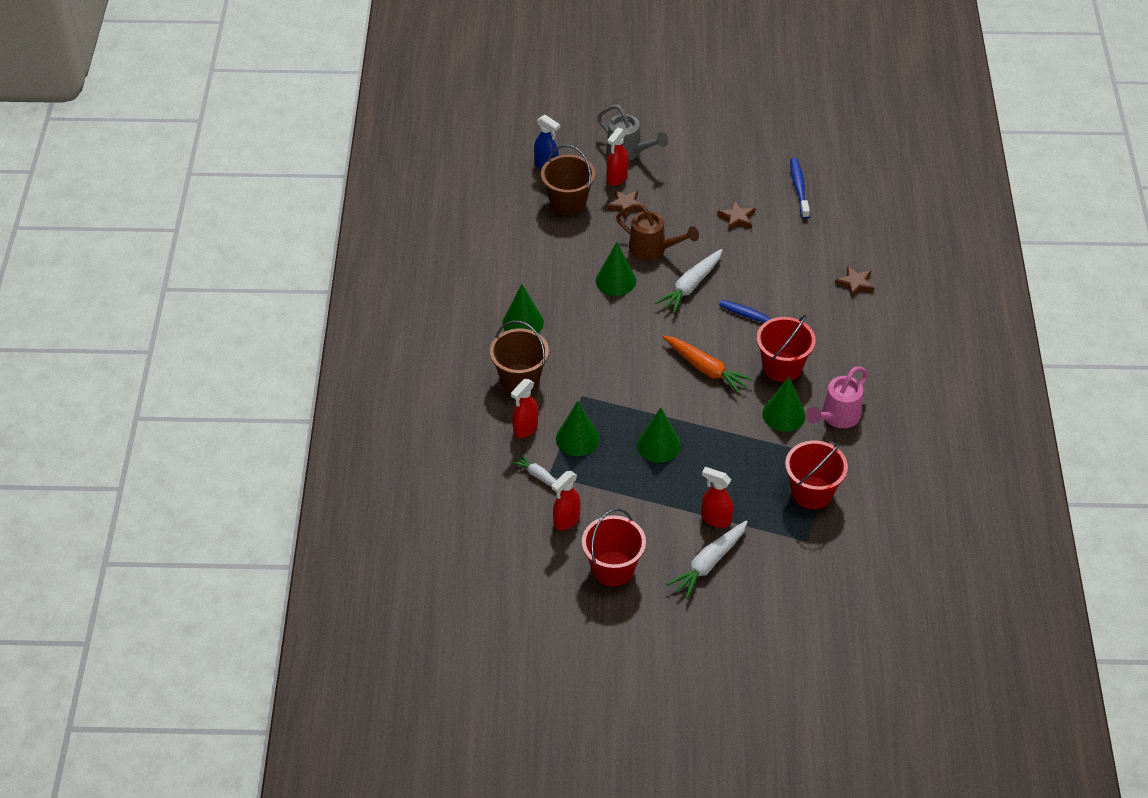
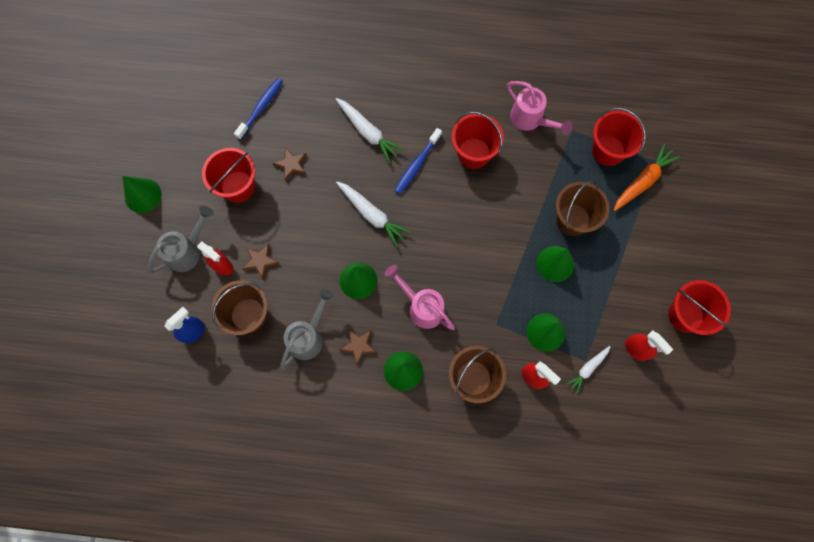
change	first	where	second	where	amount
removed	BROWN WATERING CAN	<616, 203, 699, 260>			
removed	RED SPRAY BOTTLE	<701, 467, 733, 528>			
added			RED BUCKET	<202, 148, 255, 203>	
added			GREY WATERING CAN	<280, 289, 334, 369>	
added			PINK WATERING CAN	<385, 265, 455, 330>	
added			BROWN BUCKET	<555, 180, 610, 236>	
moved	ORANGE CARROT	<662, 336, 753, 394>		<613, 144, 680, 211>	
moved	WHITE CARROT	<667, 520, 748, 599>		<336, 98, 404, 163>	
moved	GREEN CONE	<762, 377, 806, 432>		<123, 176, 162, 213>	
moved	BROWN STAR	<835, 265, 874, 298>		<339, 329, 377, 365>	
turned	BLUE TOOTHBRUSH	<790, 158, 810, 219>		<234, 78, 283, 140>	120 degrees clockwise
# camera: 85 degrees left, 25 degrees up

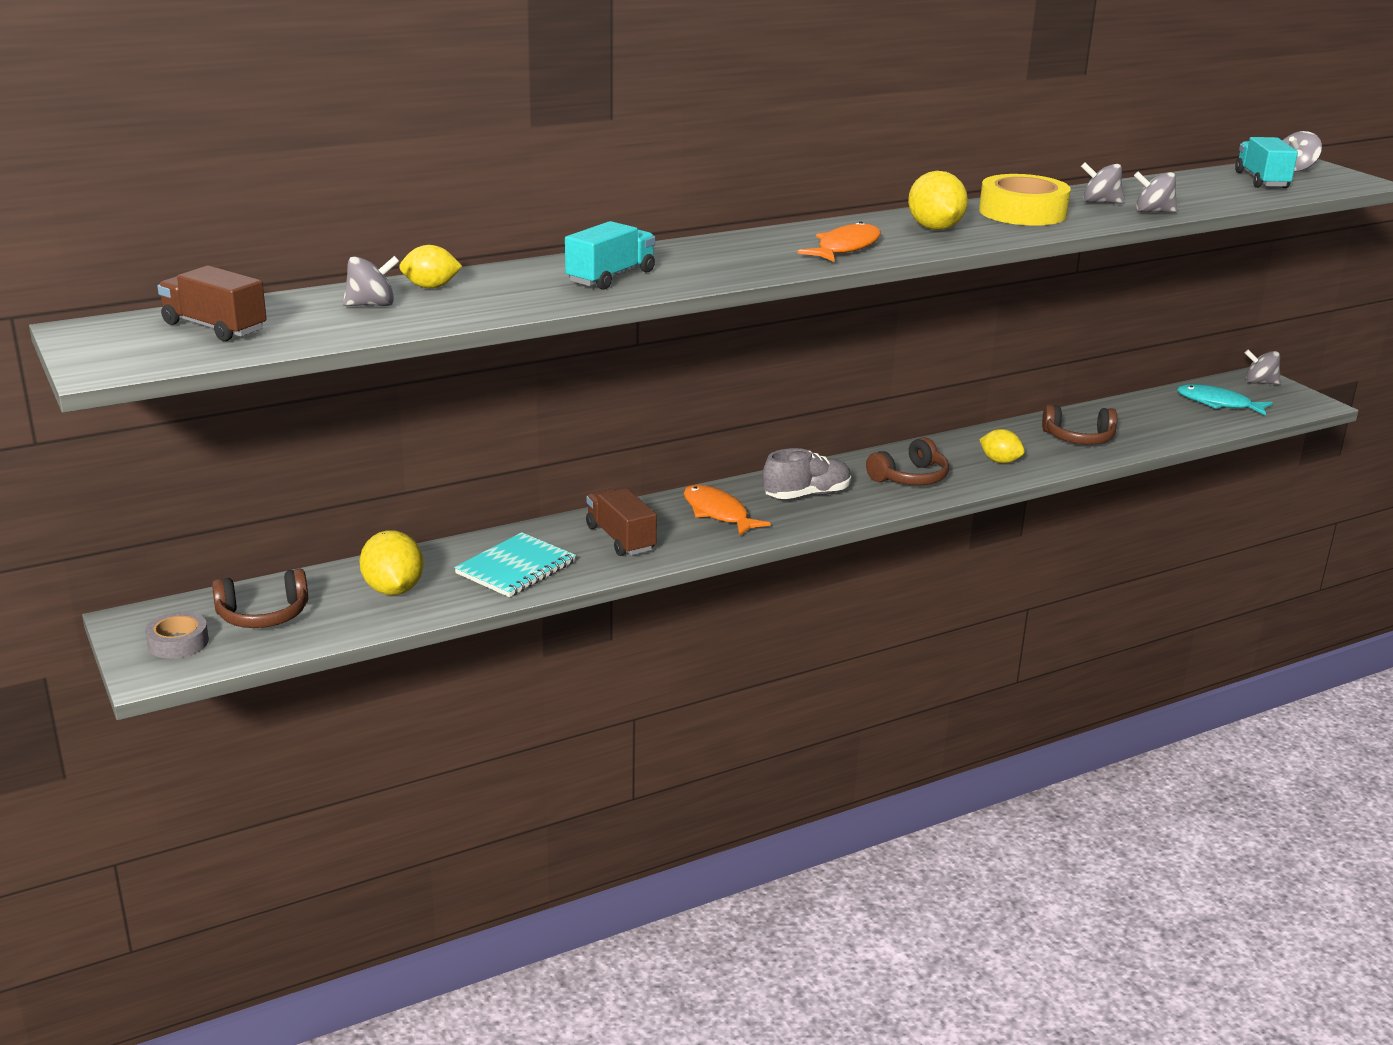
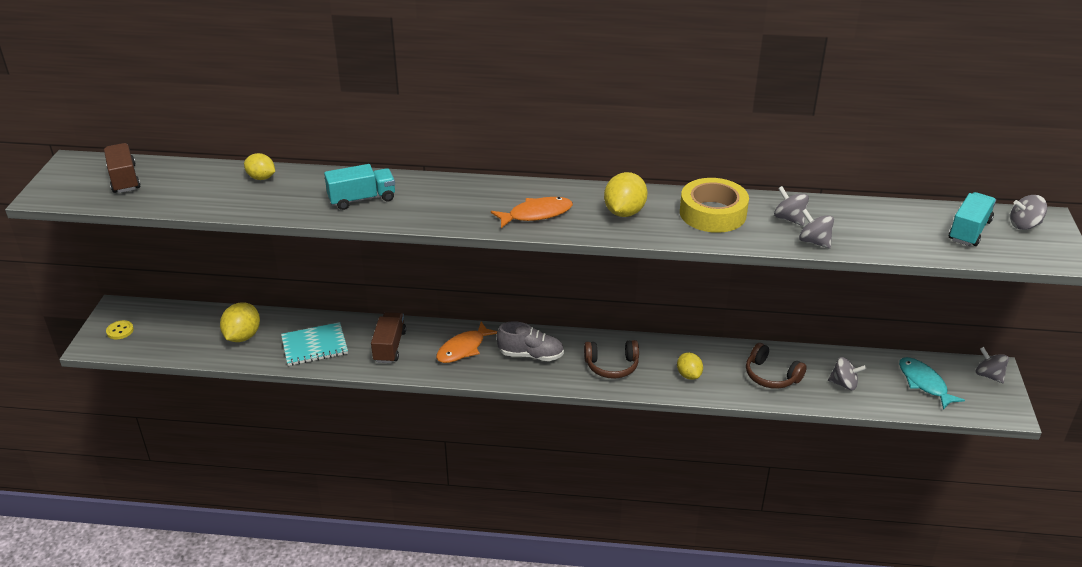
change	first	where	second	where	amount
removed	BROWN HEADPHONES	<212, 569, 308, 628>			
moved	GREY SPINNING TOP	<343, 256, 400, 306>		<828, 357, 866, 390>	
replaced	GREY TAPE	<145, 612, 209, 659>	YELLOW BUTTON	<106, 320, 134, 339>	
turned	ORANGE FISH	<684, 485, 771, 536>		<436, 322, 497, 363>	135 degrees counterclockwise
# camera: 35 degrees right, 10 degrees up

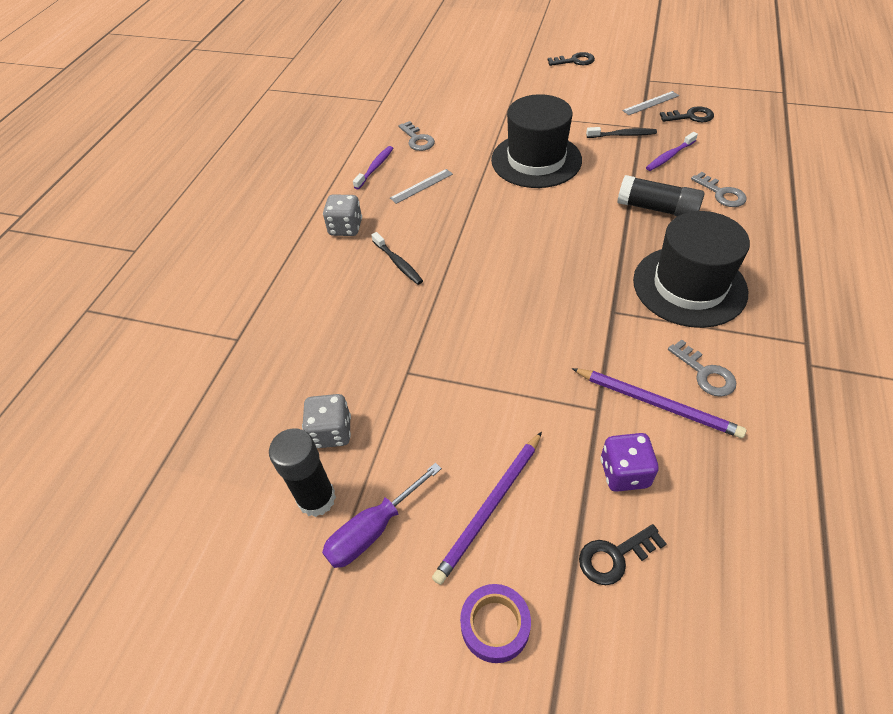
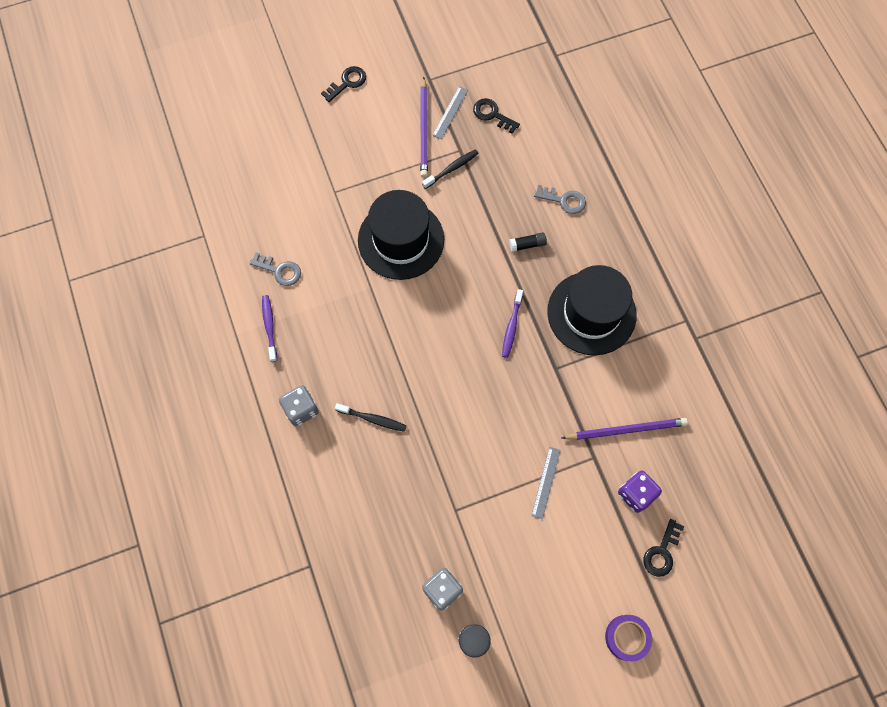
change	first	where	second	where	amount
removed	PURPLE SCREWDRIVER	<322, 463, 442, 568>			
removed	GREY KEY	<668, 339, 736, 397>			
moved	GREY RULER	<390, 169, 453, 204>		<531, 447, 560, 519>	
moved	PURPLE PENCIL	<432, 432, 542, 585>		<420, 77, 428, 177>	
moved	PURPLE TOOTHBRUSH	<646, 132, 698, 171>		<502, 289, 523, 358>	
turned	BLACK KEY	<660, 106, 714, 122>		<473, 98, 520, 134>	105 degrees counterclockwise
resized	BLACK GLUE STICK	<617, 175, 704, 217>		<509, 232, 547, 252>	x0.52
# camera: 40 degrees left, 20 degrees up

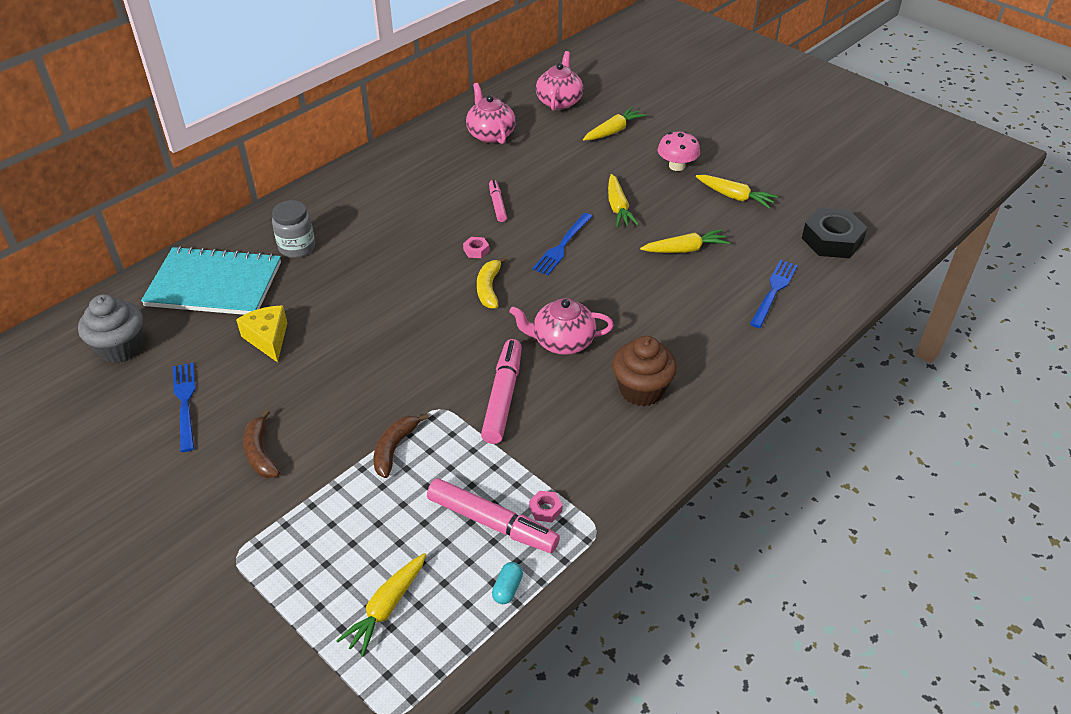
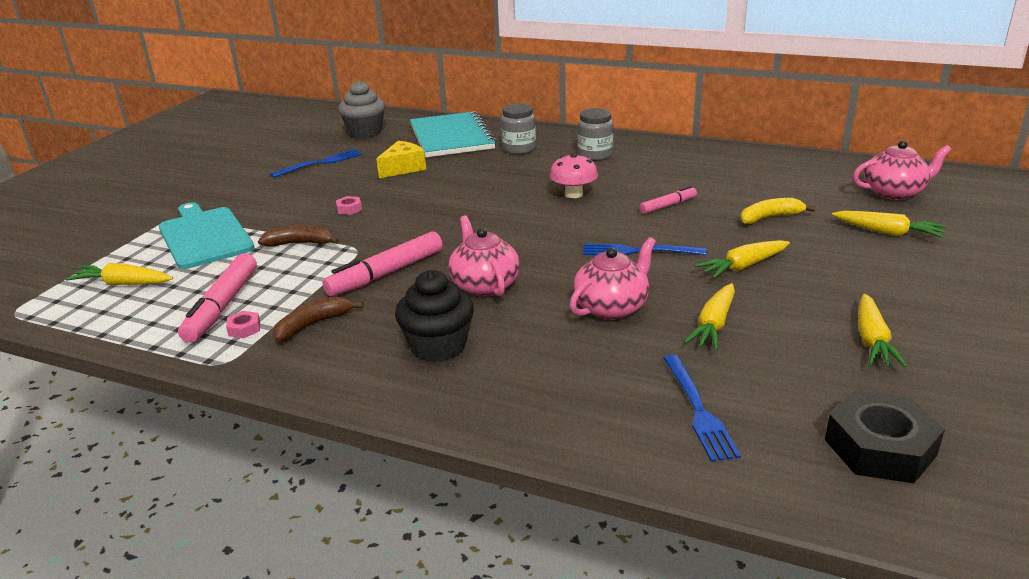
change	first	where	second	where	amount
removed	TURQUOISE CAPSULE	<492, 562, 523, 604>			
added			TURQUOISE CUTTING BOARD	<159, 202, 255, 269>	
added			GREY JAR	<578, 108, 613, 161>	
moved	BROWN BANANA	<243, 409, 280, 478>		<273, 296, 364, 342>	
moved	PINK NUT	<463, 237, 489, 258>		<336, 196, 362, 215>	
moved	PINK TEAPOT	<466, 83, 516, 144>		<570, 237, 656, 320>	
moved	YELLOW BANANA	<477, 256, 507, 309>		<740, 198, 816, 224>	
moved	PINK MUSHROOM	<658, 131, 700, 171>		<550, 153, 598, 198>	
recoloured	BROWN CUPCAKE	<612, 336, 677, 406>	BLACK CUPCAKE	<395, 270, 474, 362>	
turned	PINK MARKER	<481, 339, 522, 444>		<322, 231, 443, 296>	150 degrees clockwise
turned	YELLOW CARROT	<640, 229, 730, 253>		<684, 283, 735, 350>	60 degrees clockwise
turned	BLUE FORK	<750, 260, 798, 328>		<663, 354, 741, 462>	75 degrees clockwise
# camera: 70 degrees right, 15 degrees down

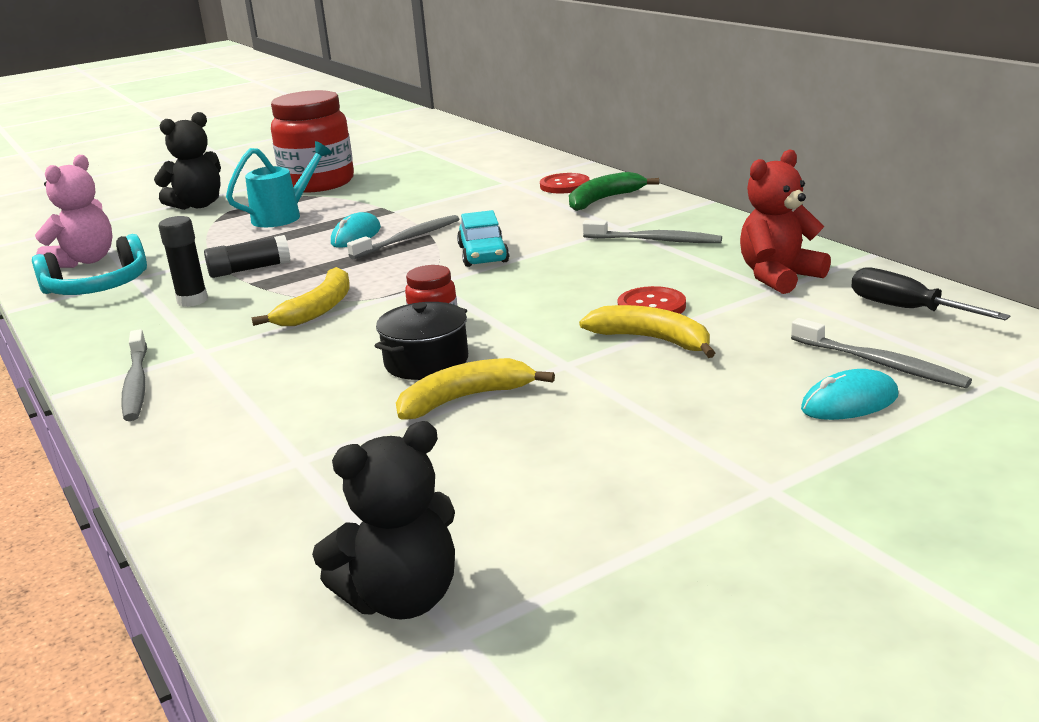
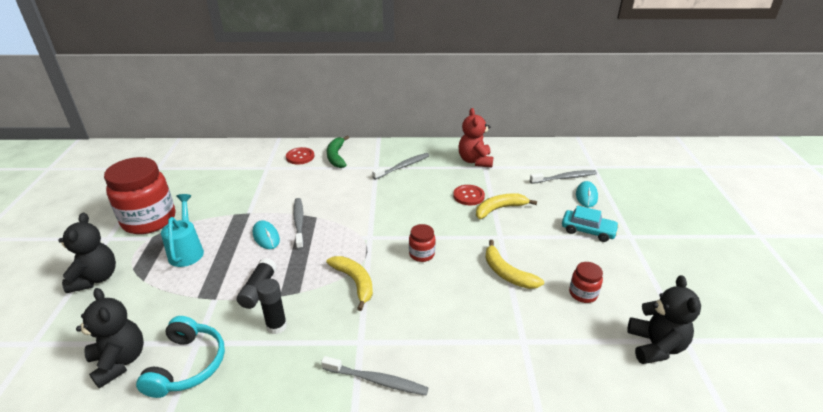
change	first	where	second	where	amount
removed	BLACK POT	<375, 302, 468, 380>			
removed	BLACK SCREWDRIVER	<851, 267, 1011, 320>			
added			RED JAR	<569, 262, 603, 303>	
moved	TURQUOISE CAR	<457, 210, 509, 267>		<562, 206, 619, 242>	
recoloured	PINK TEDDY BEAR	<35, 155, 112, 268>	BLACK TEDDY BEAR	<76, 288, 144, 389>	
turned	YELLOW BANANA	<396, 358, 555, 420>		<485, 240, 544, 289>	45 degrees counterclockwise
# camera: 60 degrees left, 10 degrees up

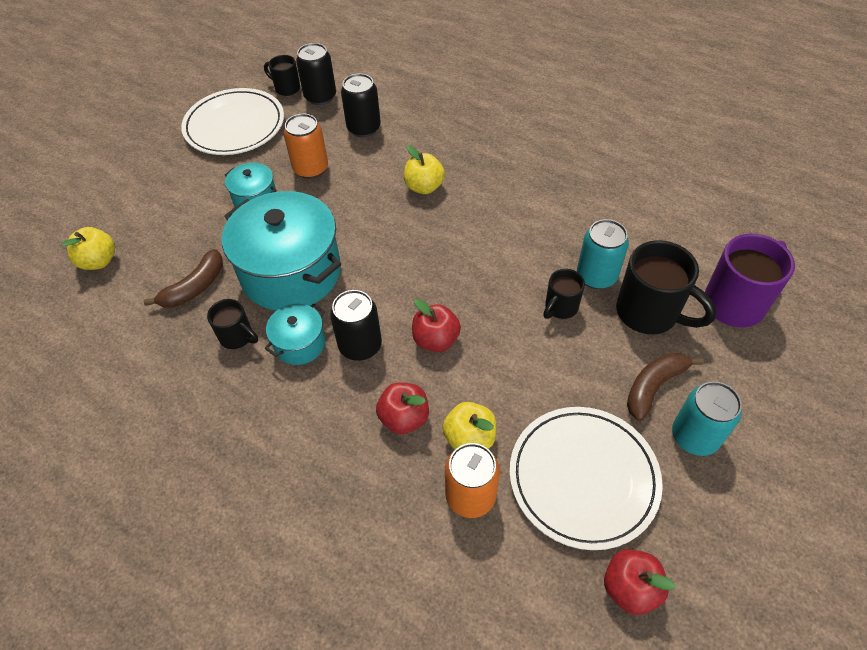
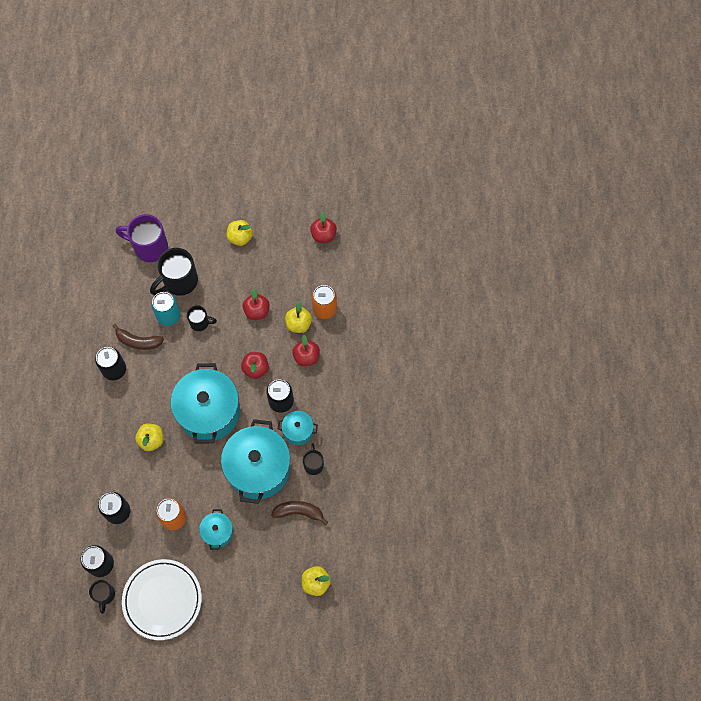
change	first	where	second	where	amount
removed	WHITE PLATE	<509, 407, 663, 550>			
added			BLACK CAN	<95, 347, 126, 380>	
added			TURQUOISE POT	<171, 363, 240, 444>	
added			RED APPLE	<243, 289, 270, 320>	
moved	BROWN BANANA	<627, 353, 704, 421>		<113, 324, 164, 350>	
replaced	TURQUOISE CAN	<672, 381, 742, 456>	YELLOW APPLE	<227, 220, 253, 246>	
turned	BLACK MUG	<616, 240, 716, 334>		<150, 248, 198, 296>	135 degrees counterclockwise
# camera: 125 degrees left, 15 degrees up

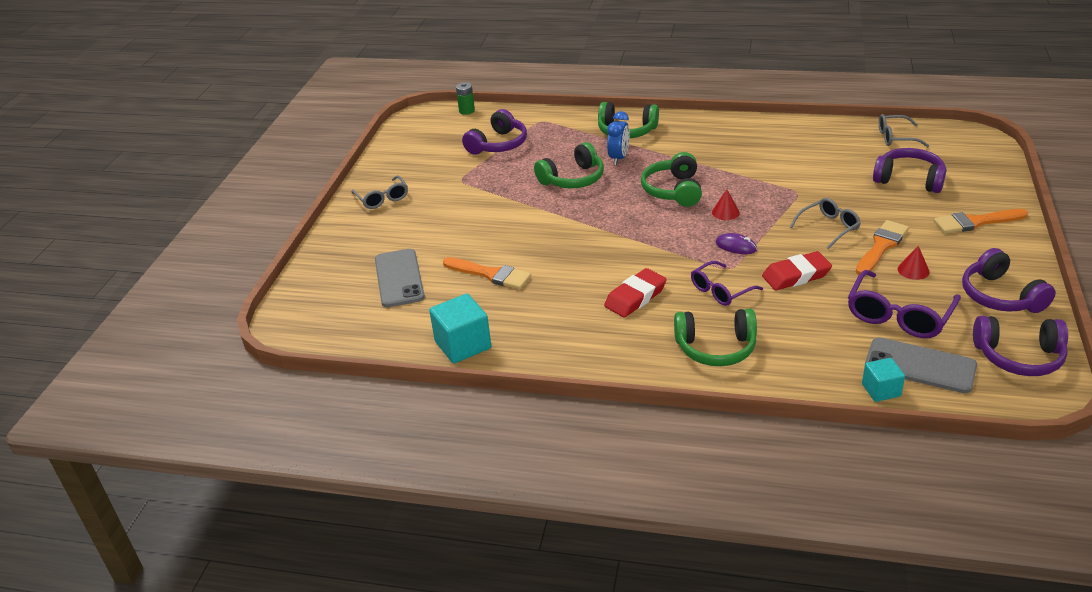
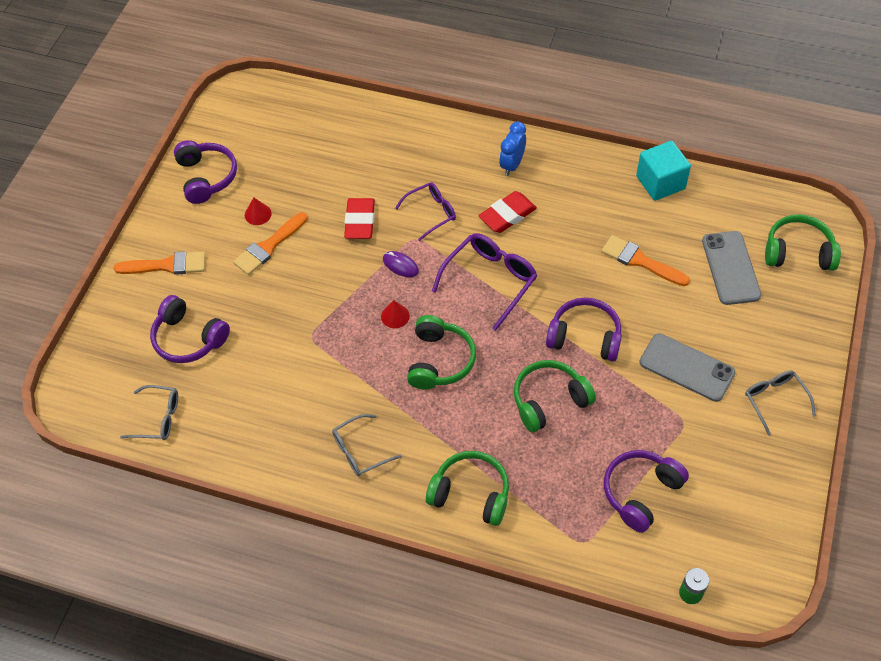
change	first	where	second	where	amount
removed	TURQUOISE CUBE	<862, 358, 905, 402>			
moved	BLUE CLOCK	<607, 111, 630, 165>		<499, 122, 526, 176>	
moved	GREEN HEADPHONES	<674, 309, 757, 366>		<765, 214, 841, 271>	
moved	GREY GLASSES	<790, 198, 861, 249>		<332, 414, 401, 476>	
moved	PURPLE GLASSES	<848, 270, 961, 338>		<432, 233, 537, 331>	
moved	GREY PHONE	<865, 337, 977, 393>		<639, 333, 736, 402>	
moved	PURPLE HEADPHONES	<973, 316, 1068, 376>		<546, 298, 622, 361>	
turned	RED ERASER	<762, 251, 832, 290>		<344, 198, 375, 239>	75 degrees counterclockwise
# camera: 175 degrees left, 20 degrees up

